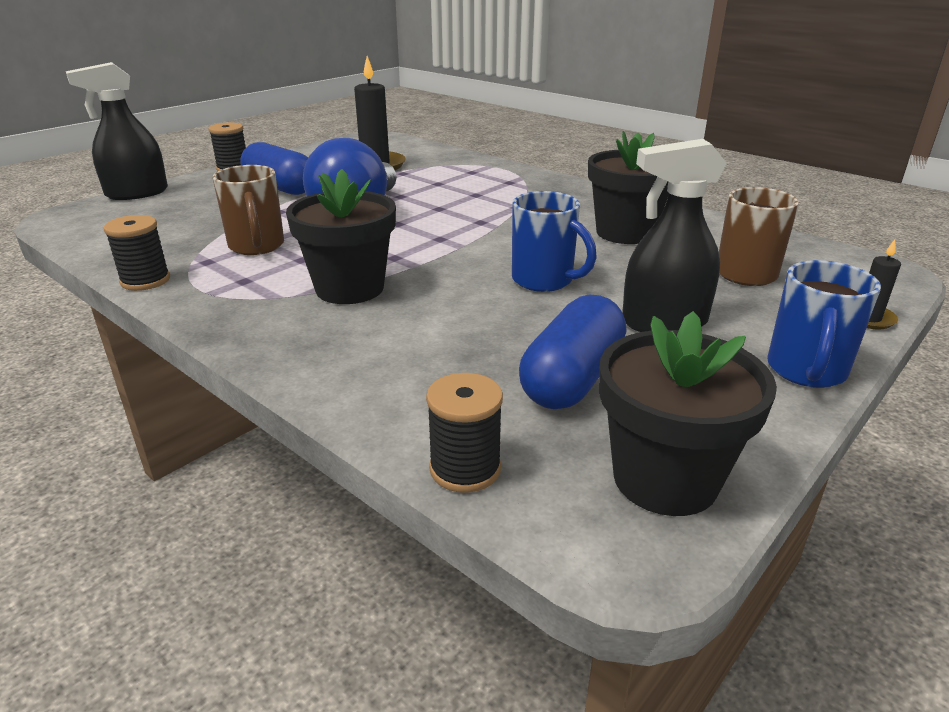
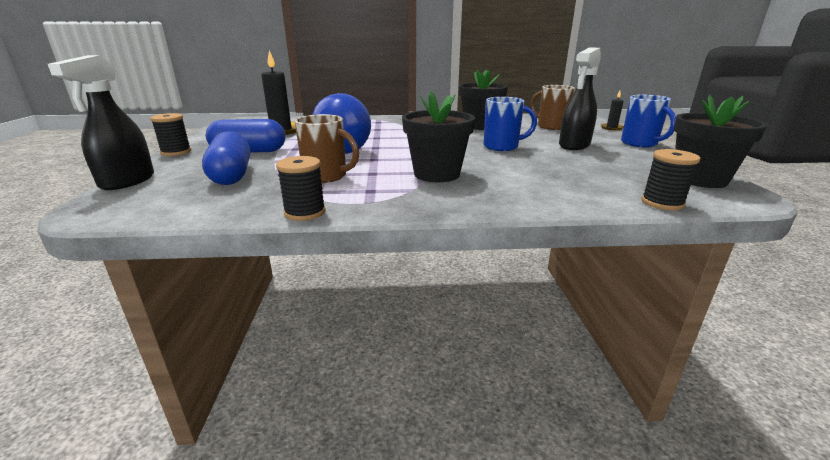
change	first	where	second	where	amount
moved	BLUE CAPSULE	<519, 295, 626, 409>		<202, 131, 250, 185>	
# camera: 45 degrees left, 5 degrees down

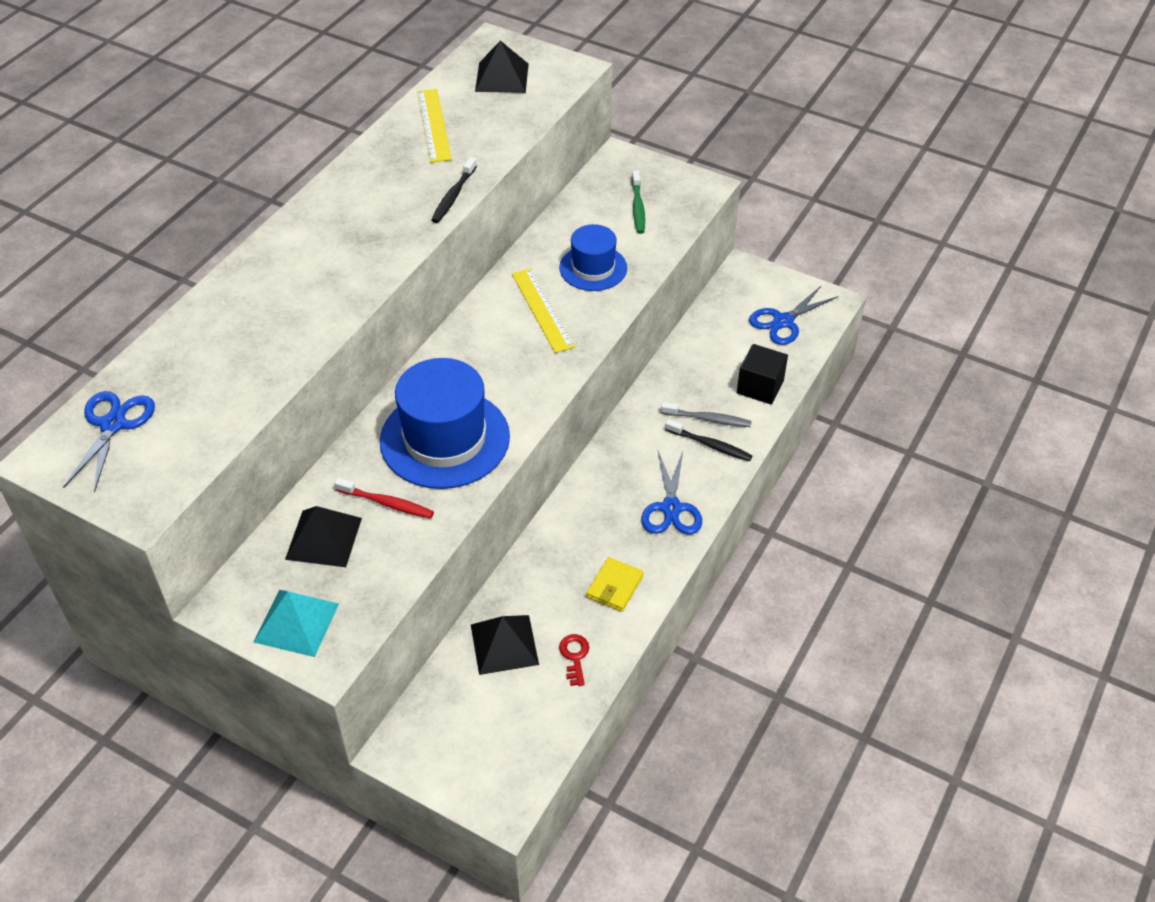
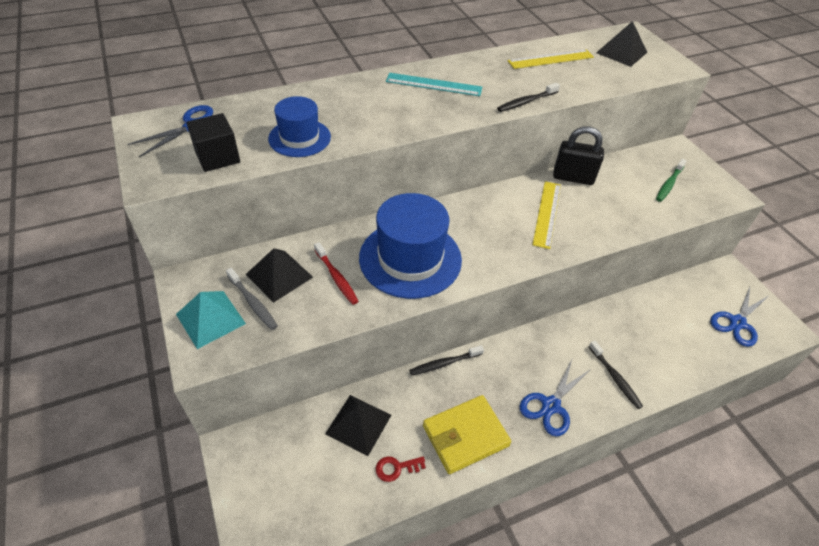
change	first	where	second	where	amount
added			TURQUOISE RULER	<386, 73, 482, 96>	
added			BLACK TOOTHBRUSH	<409, 345, 484, 376>	
added			BLACK PADLOCK	<553, 126, 604, 185>	
moved	BLUE HAT	<559, 224, 627, 291>		<268, 96, 331, 157>	
moved	GREY TOOTHBRUSH	<661, 402, 752, 427>		<226, 268, 278, 330>	
moved	BLACK CUBE	<737, 344, 788, 404>		<187, 113, 240, 172>	
turned	YELLOW RULER	<417, 89, 452, 162>		<508, 49, 594, 69>	45 degrees clockwise
turned	RED KEY	<559, 634, 589, 686>		<376, 456, 426, 482>	135 degrees counterclockwise
turned	BLUE SCISSORS	<749, 285, 838, 345>		<710, 287, 768, 347>	45 degrees counterclockwise
resized	YELLOW WALLET	<586, 557, 644, 612>		<423, 395, 511, 474>	x1.66
# camera: 35 degrees right, 0 degrees up

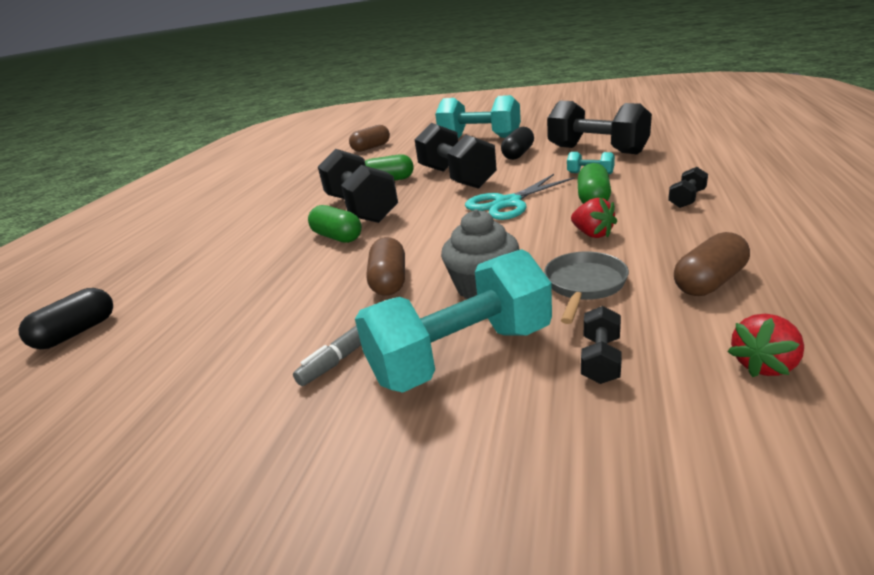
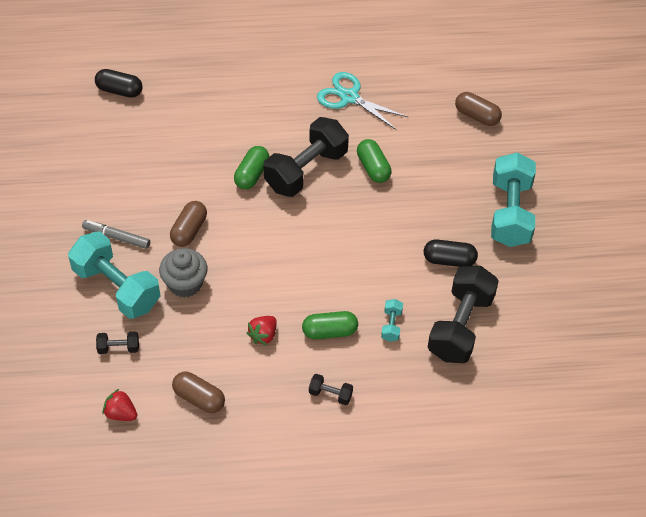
change	first	where	second	where	amount
removed	BLACK DUMBBELL	<414, 123, 497, 189>			
removed	GREY PAN	<544, 251, 629, 324>			
moved	TURQUOISE SCISSORS	<465, 174, 575, 220>		<317, 72, 408, 130>	
turned	BROWN CAPSULE	<366, 237, 405, 296>		<170, 201, 207, 247>	45 degrees counterclockwise
# camera: 65 degrees right, 25 degrees up

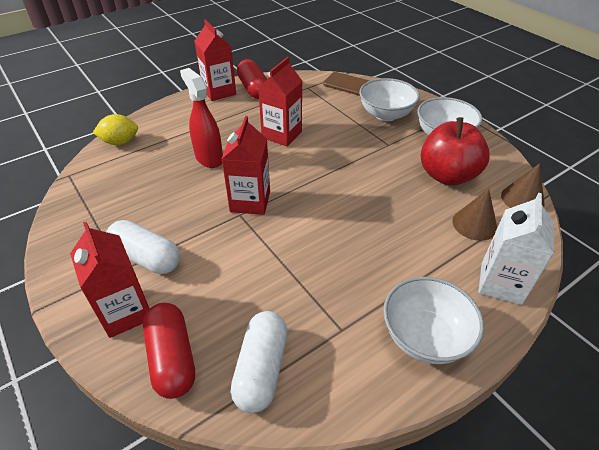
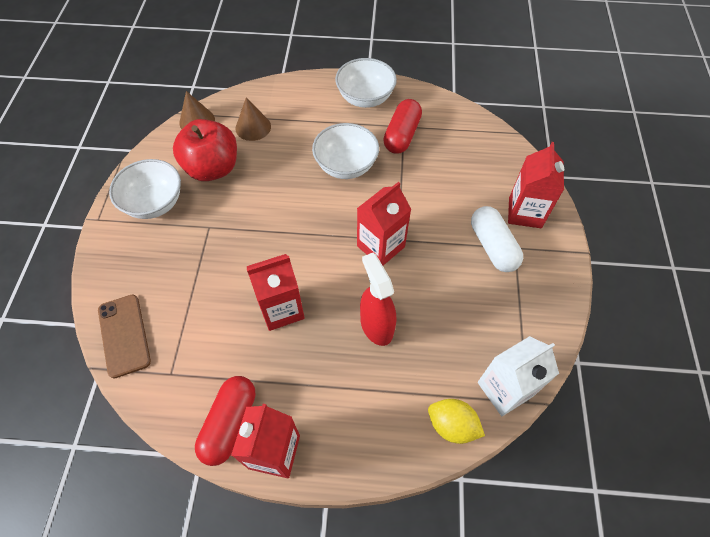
change	first	where	second	where	amount
removed	WHITE CAPSULE	<230, 311, 287, 413>			
moved	RED CAPSULE	<143, 303, 195, 399>		<383, 99, 422, 154>	
moved	WHITE BOWL	<359, 78, 420, 121>		<312, 123, 379, 179>	
moved	WHITE CARTON	<478, 193, 554, 305>		<478, 336, 559, 416>	
turned	RED SPRAY BOTTLE	<180, 68, 223, 168>		<360, 253, 396, 346>	150 degrees clockwise
# camera: 140 degrees left, 15 degrees up

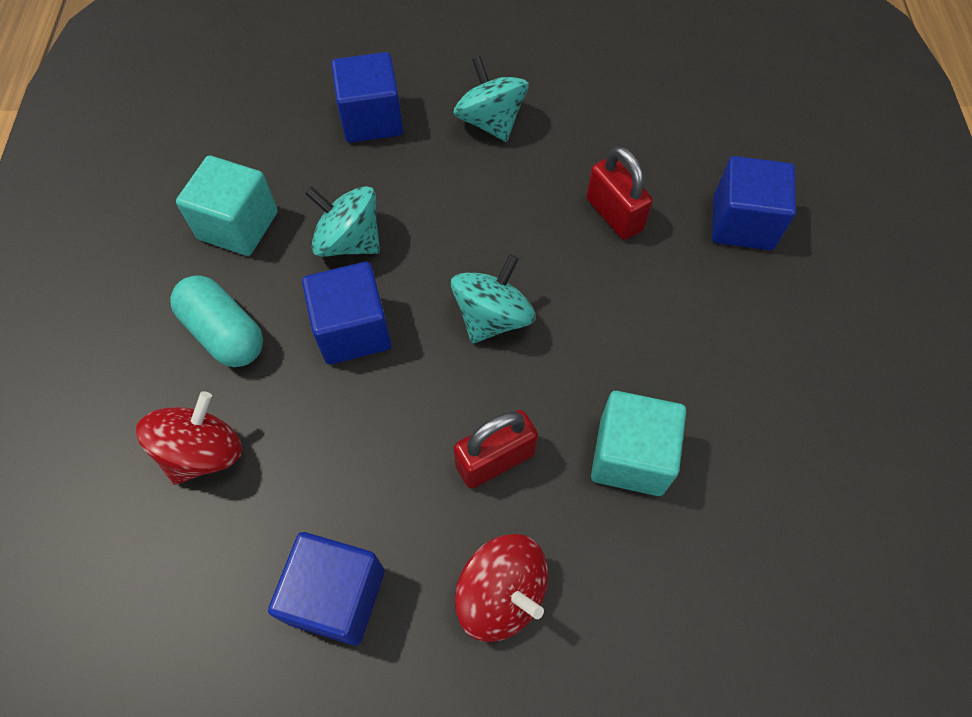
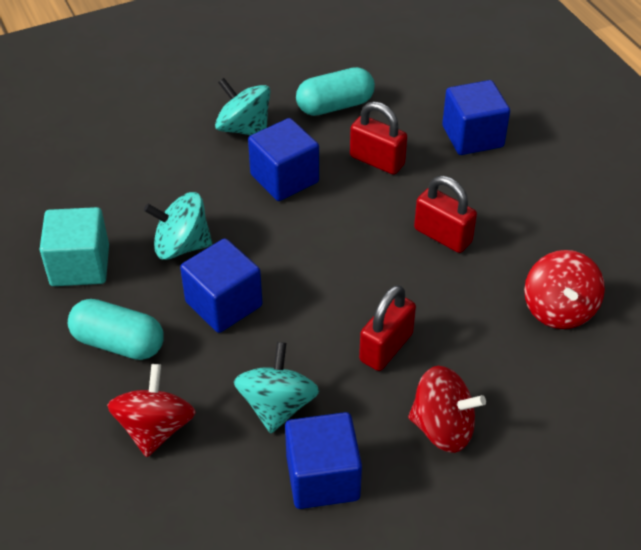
change	first	where	second	where	amount
removed	TURQUOISE CUBE	<591, 391, 686, 496>			
added			TURQUOISE CAPSULE	<296, 67, 375, 116>	
added			RED PADLOCK	<414, 176, 477, 253>	
added			RED SPINNING TOP	<524, 250, 605, 329>	
moved	BLUE CUBE	<331, 52, 403, 143>		<248, 118, 319, 201>	
moved	TURQUOISE SPINNING TOP	<451, 254, 535, 343>		<234, 342, 319, 433>	
# camera: 25 degrees left, 15 degrees down

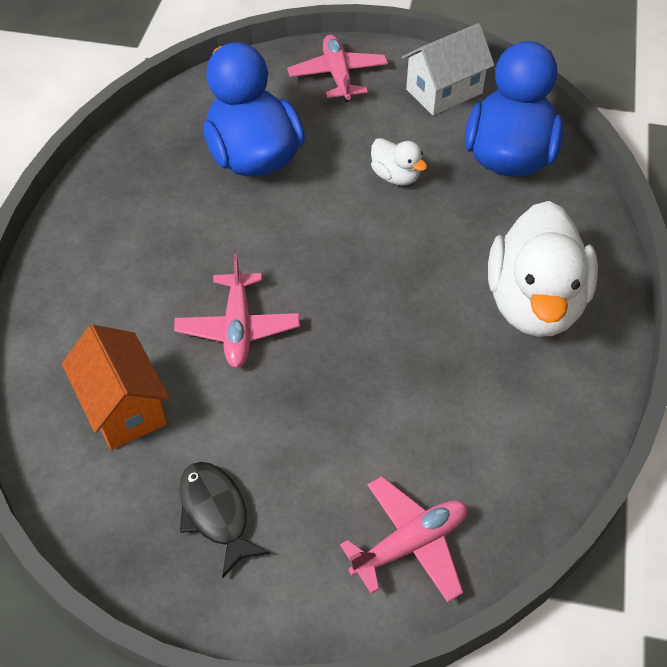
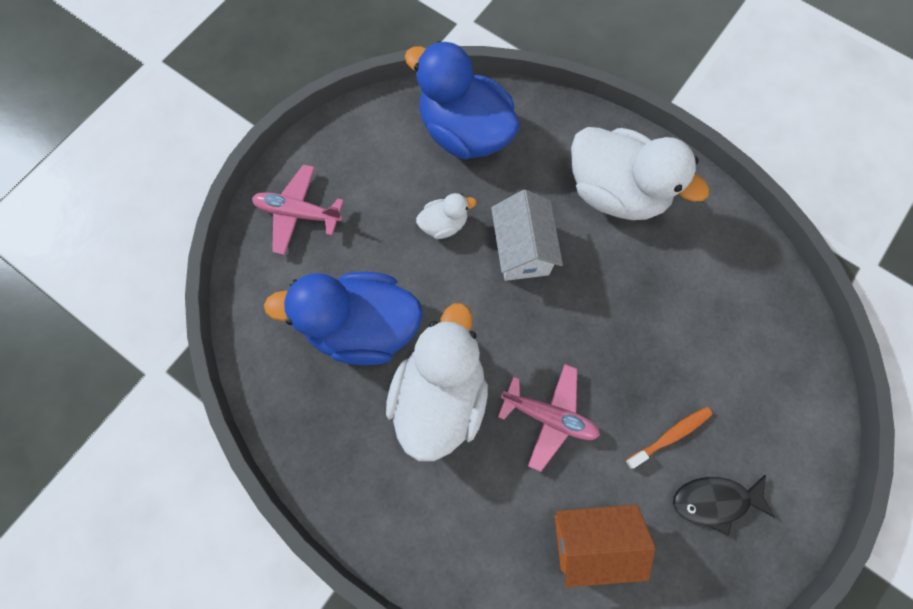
change	first	where	second	where	amount
removed	PINK PLANE	<340, 476, 467, 603>			
added			WHITE DUCK	<386, 303, 488, 461>	
added			ORANGE TOOTHBRUSH	<626, 407, 712, 469>	
moved	WHITE HOUSE	<402, 23, 495, 115>		<491, 190, 563, 281>	
# camera: 65 degrees left, 20 degrees up

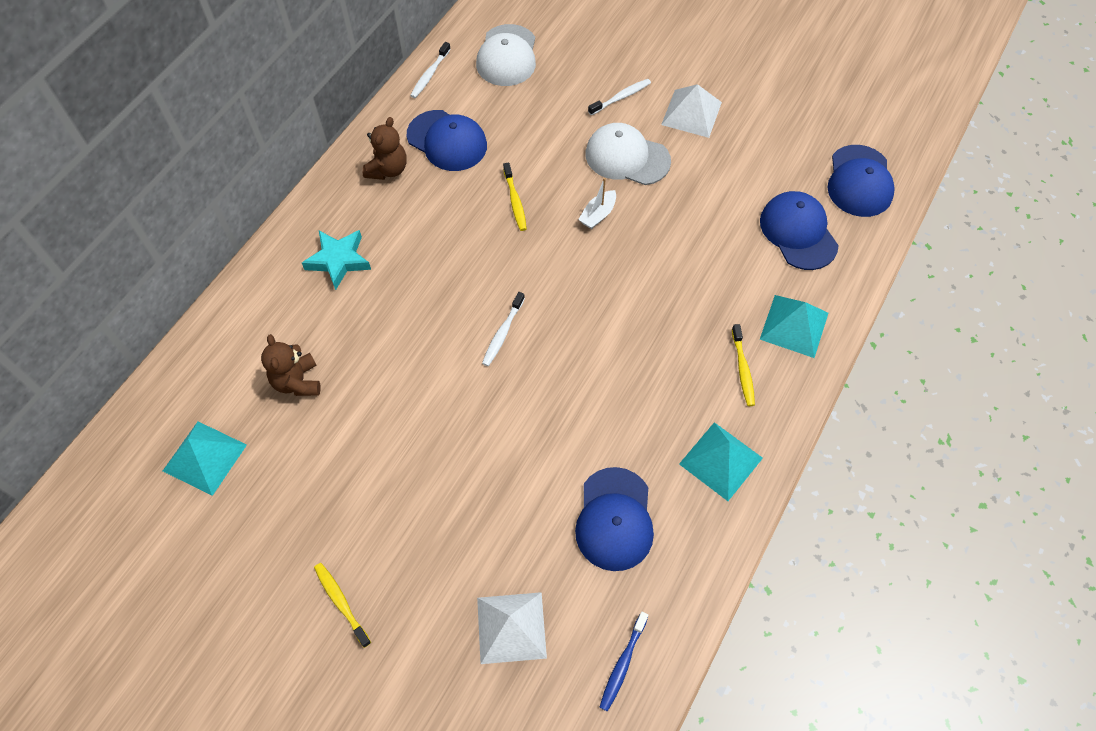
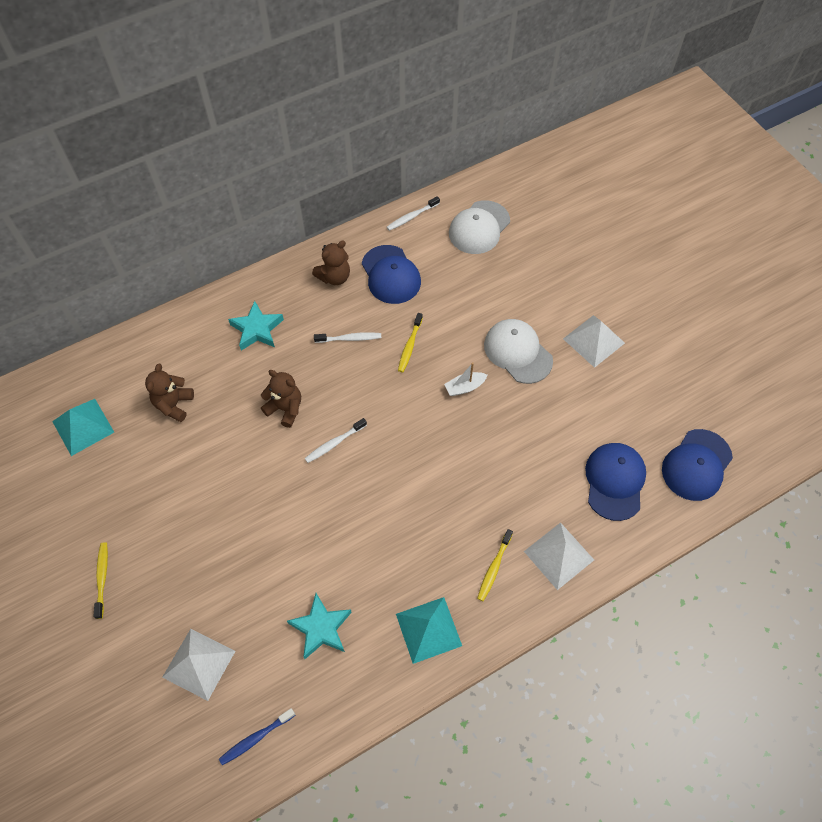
change	first	where	second	where	amount
added			BROWN TEDDY BEAR	<261, 370, 301, 428>	
moved	WHITE TOOTHBRUSH	<588, 79, 651, 115>		<314, 332, 381, 343>	
replaced	BLUE CAP	<575, 467, 654, 571>	TURQUOISE STAR	<287, 593, 352, 659>	
recoloured	TURQUOISE PYRAMID	<760, 295, 828, 358>	WHITE PYRAMID	<524, 522, 594, 590>	
# camera: 30 degrees right, 0 degrees up

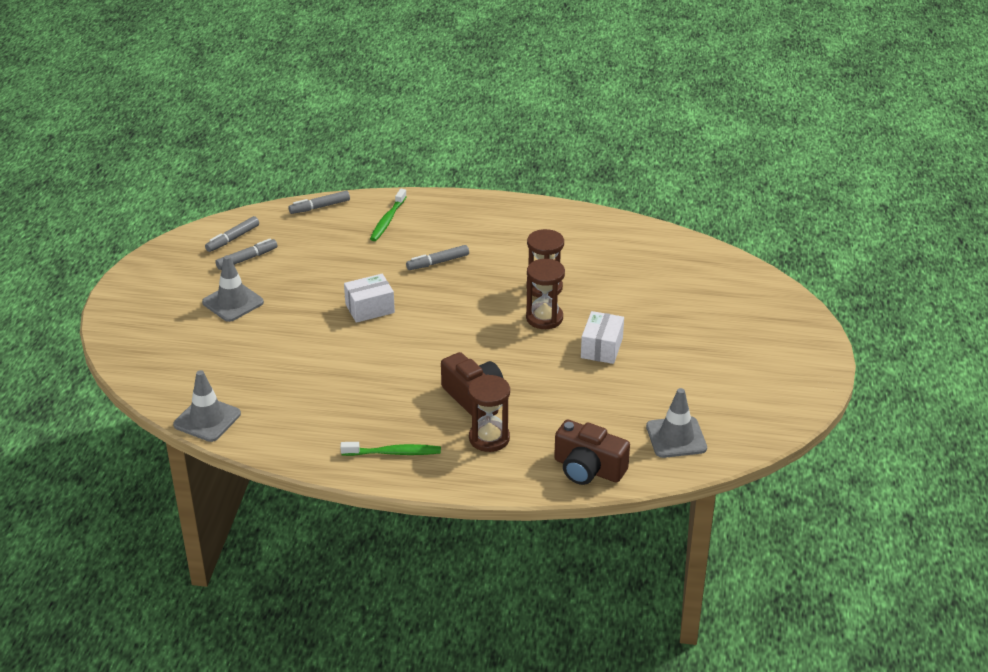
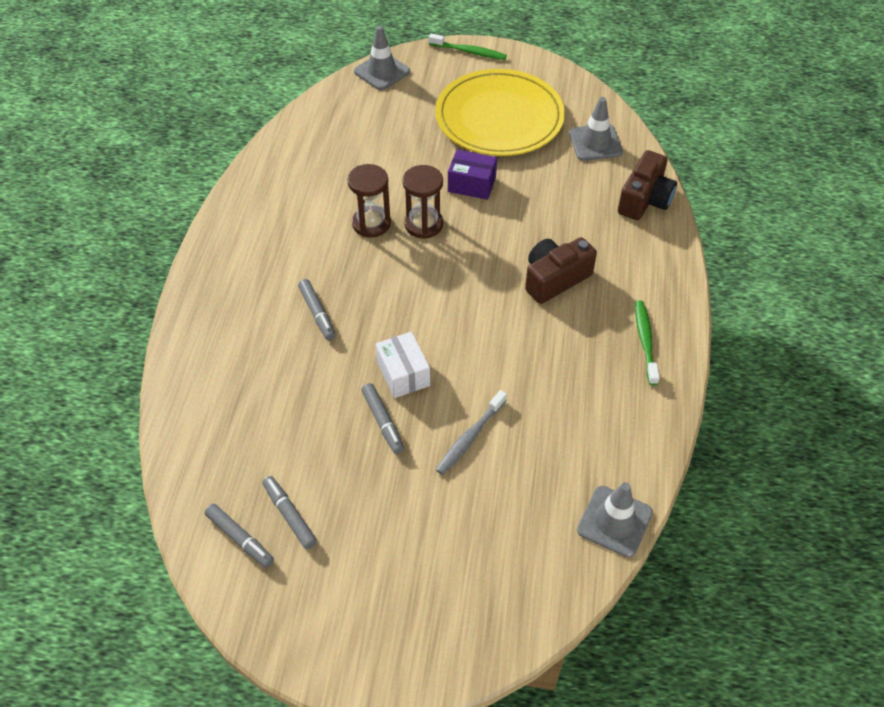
change	first	where	second	where	amount
removed	BROWN HOURGLASS	<468, 375, 510, 452>			
added			YELLOW PLATE	<435, 69, 565, 156>	
added			GREY TOOTHBRUSH	<436, 390, 507, 475>	
moved	GREY TRAFFIC CONE	<202, 255, 264, 322>		<354, 26, 410, 90>	
moved	GREY MARKER	<289, 191, 350, 214>		<361, 383, 404, 454>	
moved	GREEN TOOTHBRUSH	<370, 189, 407, 241>		<429, 34, 507, 60>	
recoloured	WHITE BOX	<581, 311, 624, 364>	PURPLE BOX	<448, 149, 497, 200>	
# camera: 90 degrees left, 15 degrees up

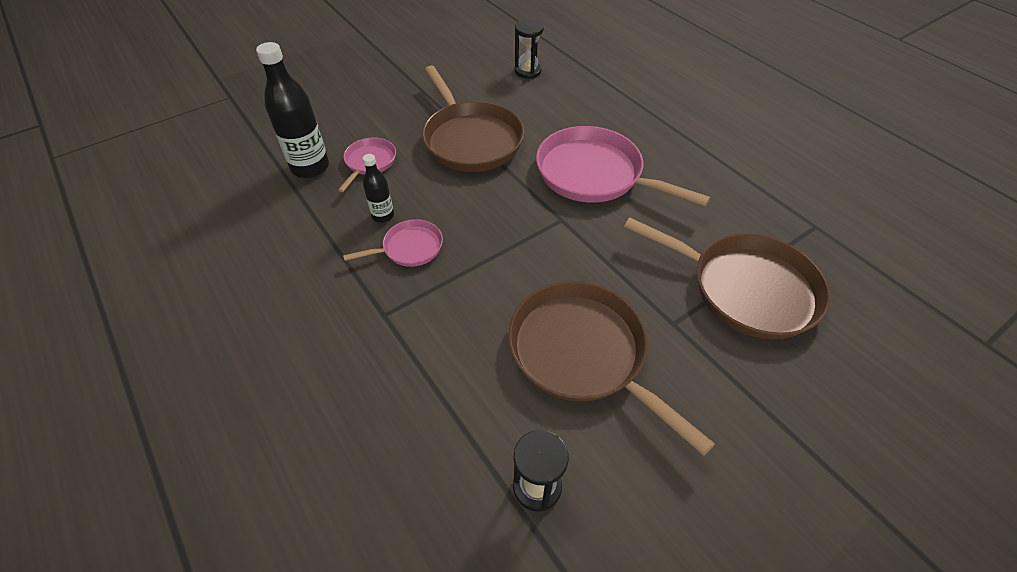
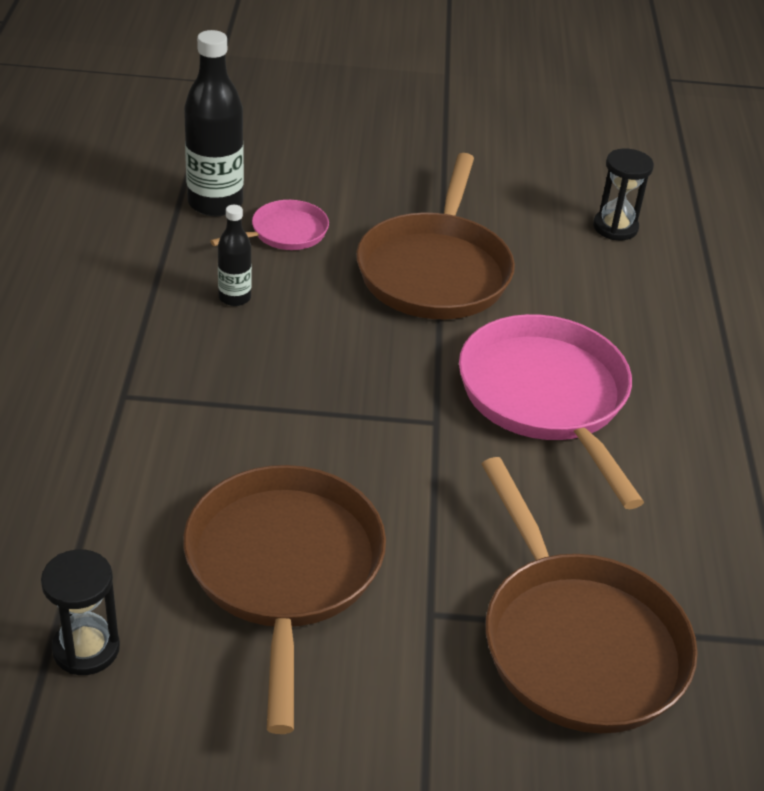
change	first	where	second	where	amount
removed	PINK PAN	<343, 219, 443, 267>			
# camera: 35 degrees right, 10 degrees down

